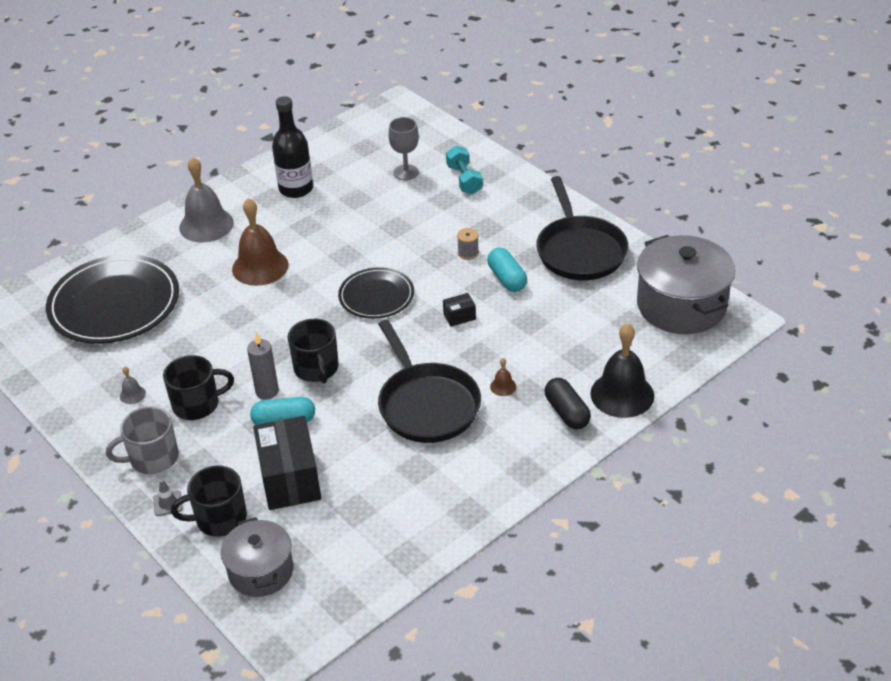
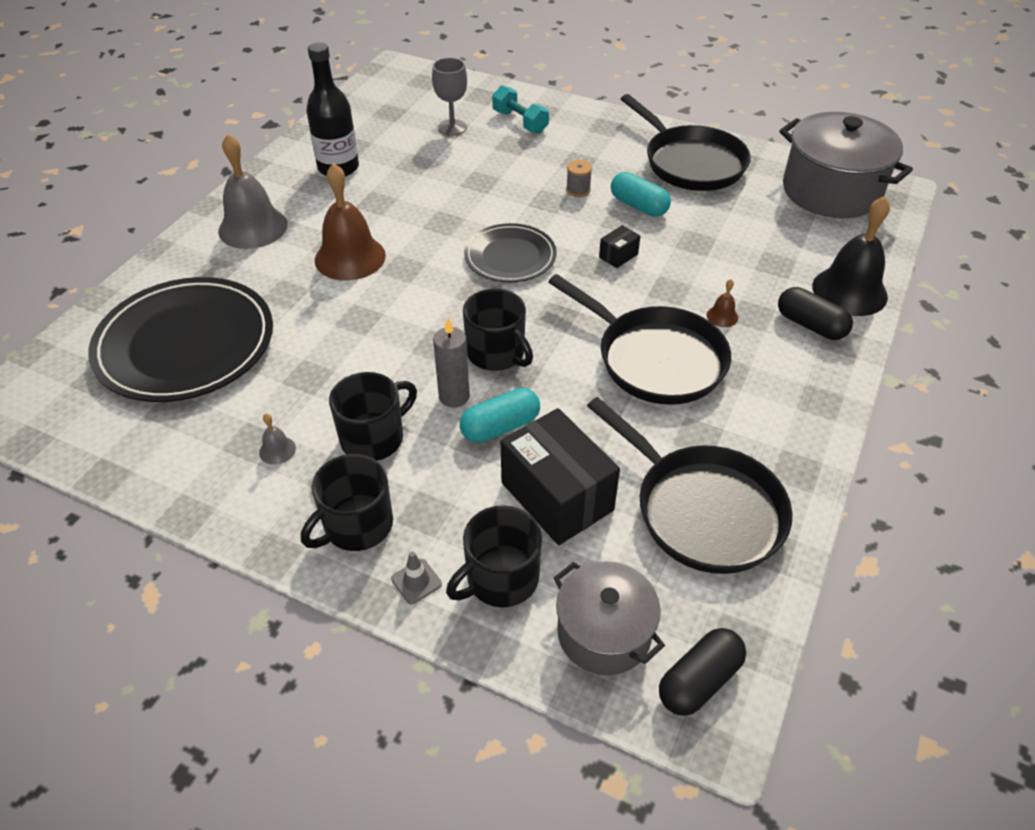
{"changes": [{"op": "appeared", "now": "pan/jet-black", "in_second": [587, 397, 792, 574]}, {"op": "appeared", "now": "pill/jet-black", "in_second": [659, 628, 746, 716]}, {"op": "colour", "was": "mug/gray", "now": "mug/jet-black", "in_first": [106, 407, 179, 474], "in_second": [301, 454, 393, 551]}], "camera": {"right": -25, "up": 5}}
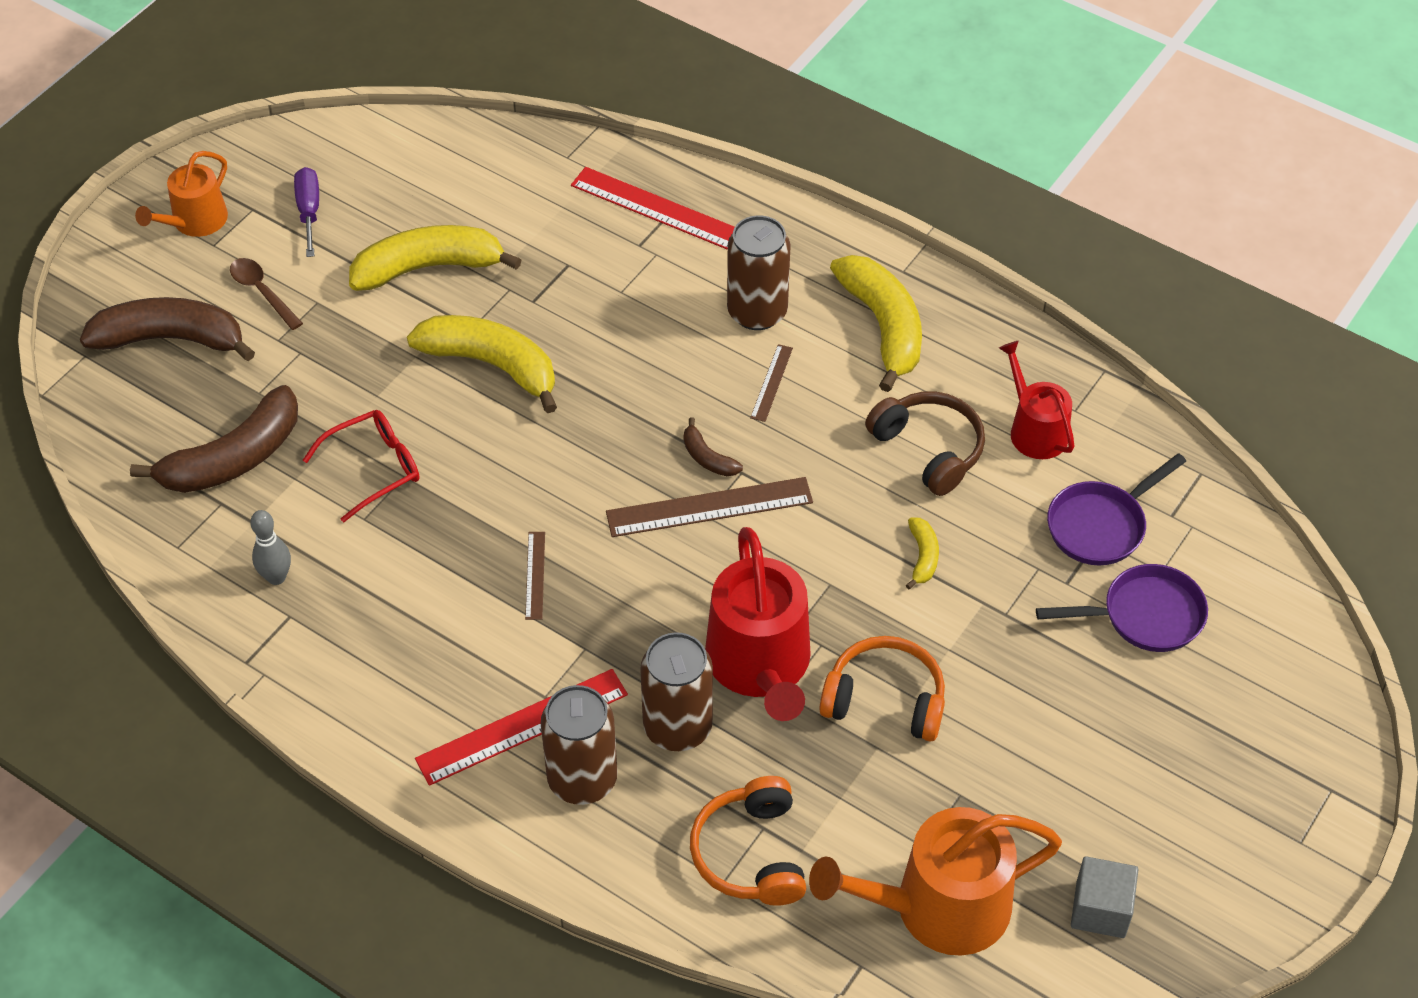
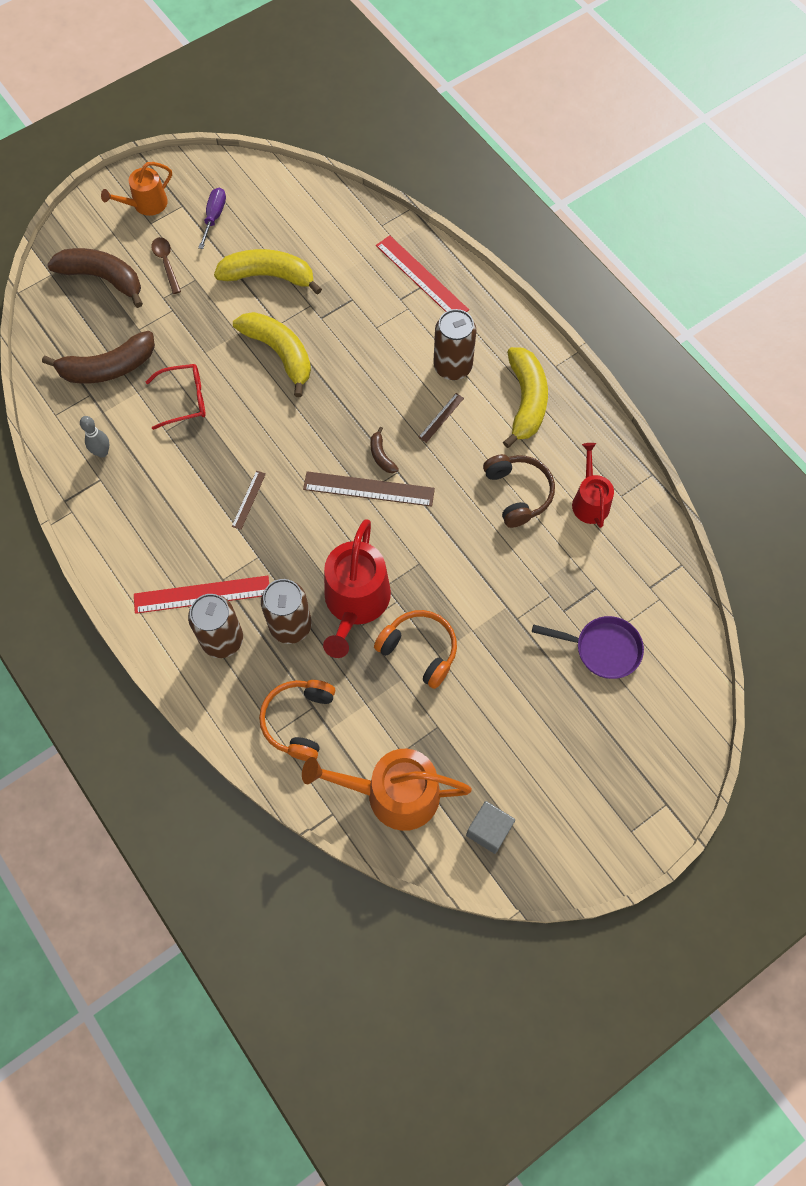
{"changes": [{"op": "missing", "was": "banana fruit/yellow", "in_first": [906, 517, 939, 589]}, {"op": "missing", "was": "pan/violet", "in_first": [1047, 453, 1186, 565]}], "camera": {"right": 20, "up": 15}}
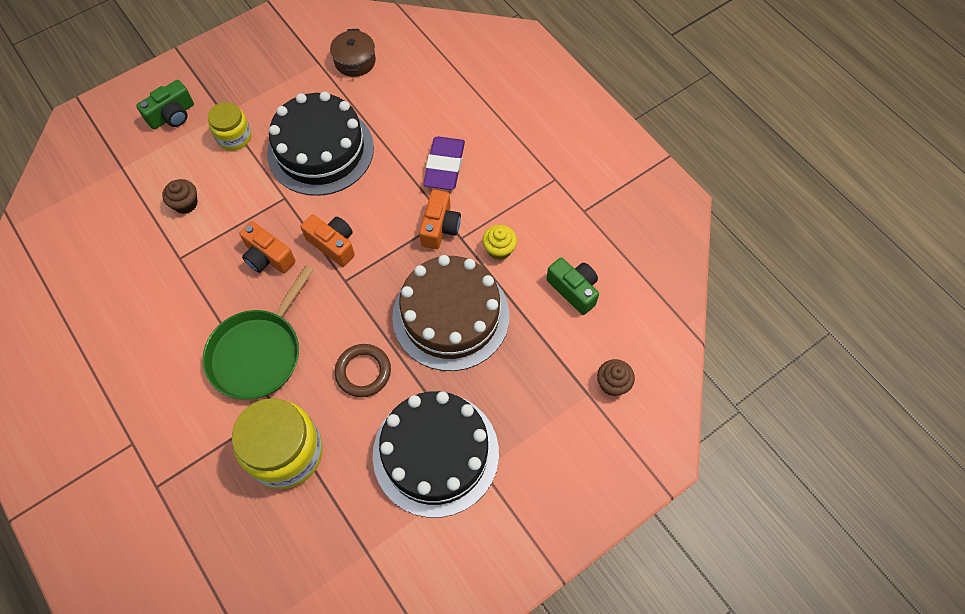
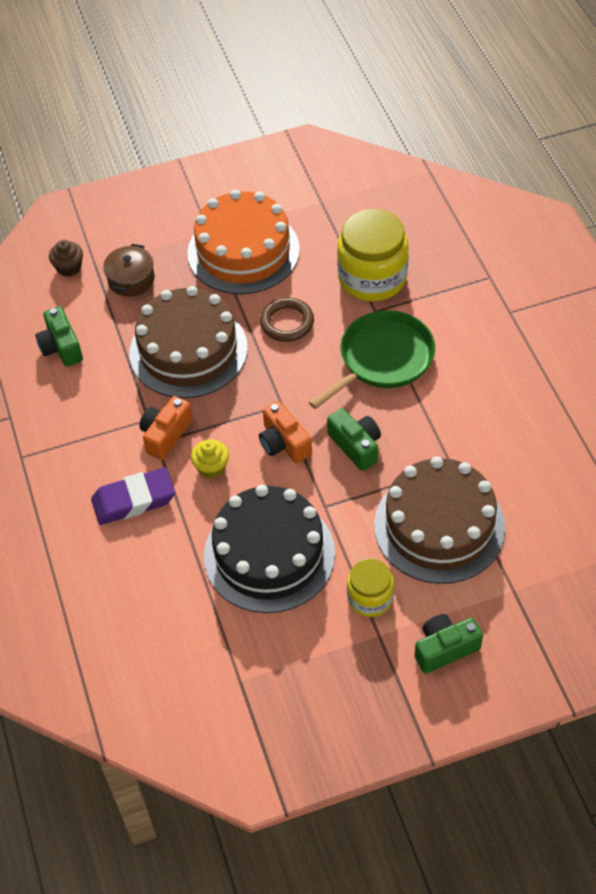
{"changes": [{"op": "relocated", "was": "stockpot/brown", "in_first": [330, 29, 376, 77], "in_second": [103, 244, 155, 297]}, {"op": "relocated", "was": "fairy cake/yellow", "in_first": [482, 225, 517, 260], "in_second": [191, 439, 229, 479]}, {"op": "exchanged", "was": "fairy cake/brown", "now": "gateau/brown", "in_first": [162, 179, 197, 214], "in_second": [374, 456, 505, 584]}, {"op": "colour", "was": "camera/orange", "now": "camera/emerald", "in_first": [239, 222, 295, 273], "in_second": [327, 408, 381, 471]}, {"op": "colour", "was": "gateau/jet-black", "now": "gateau/orange", "in_first": [373, 391, 499, 518], "in_second": [187, 190, 300, 294]}, {"op": "spun", "was": "pencil eraser/violet", "in_first": [423, 136, 465, 190], "in_second": [91, 467, 175, 525], "clockwise": 45}], "camera": {"right": -160, "up": -10}}
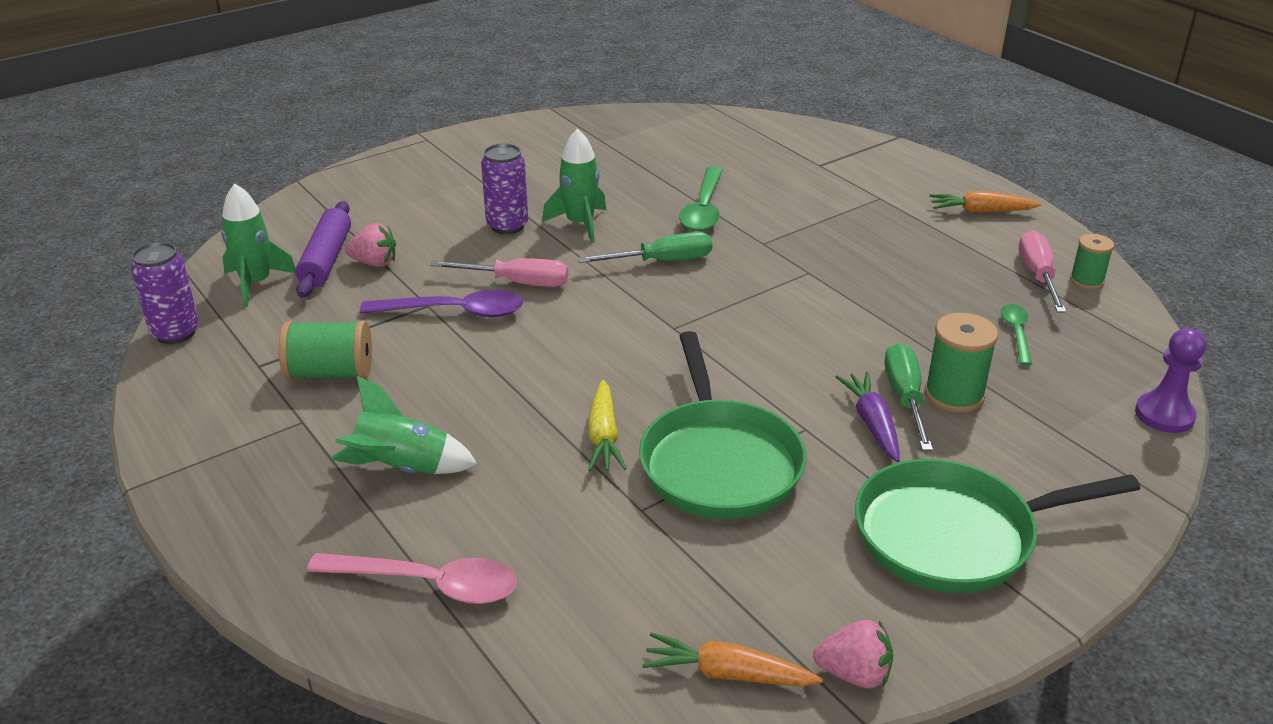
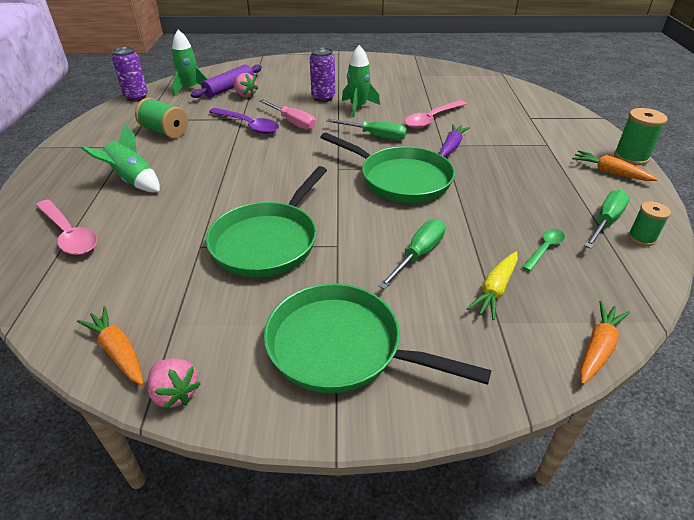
{"changes": [{"op": "appeared", "now": "pan/emerald", "in_second": [320, 132, 455, 203]}, {"op": "relocated", "was": "root vegetable/yellow", "in_first": [588, 380, 627, 472], "in_second": [467, 252, 518, 320]}, {"op": "relocated", "was": "root vegetable/violet", "in_first": [836, 372, 900, 462], "in_second": [439, 124, 470, 157]}, {"op": "relocated", "was": "reel of thread/emerald", "in_first": [925, 313, 998, 413], "in_second": [614, 108, 667, 165]}, {"op": "exchanged", "was": "chess pawn/violet", "now": "root vegetable/orange", "in_first": [1135, 328, 1206, 433], "in_second": [580, 300, 630, 385]}, {"op": "colour", "was": "teaspoon/emerald", "now": "teaspoon/rose-pink", "in_first": [679, 166, 723, 231], "in_second": [405, 100, 467, 129]}, {"op": "colour", "was": "flat screwdriver/rose-pink", "now": "flat screwdriver/emerald", "in_first": [1019, 230, 1067, 313], "in_second": [584, 190, 630, 249]}], "camera": {"right": 35, "up": 5}}
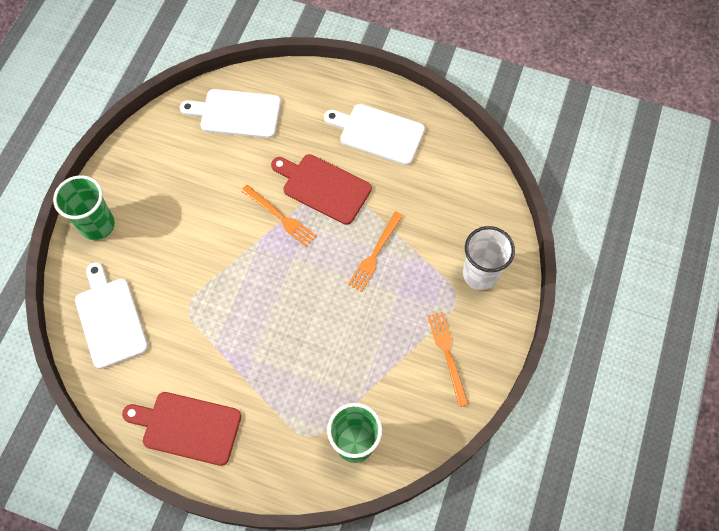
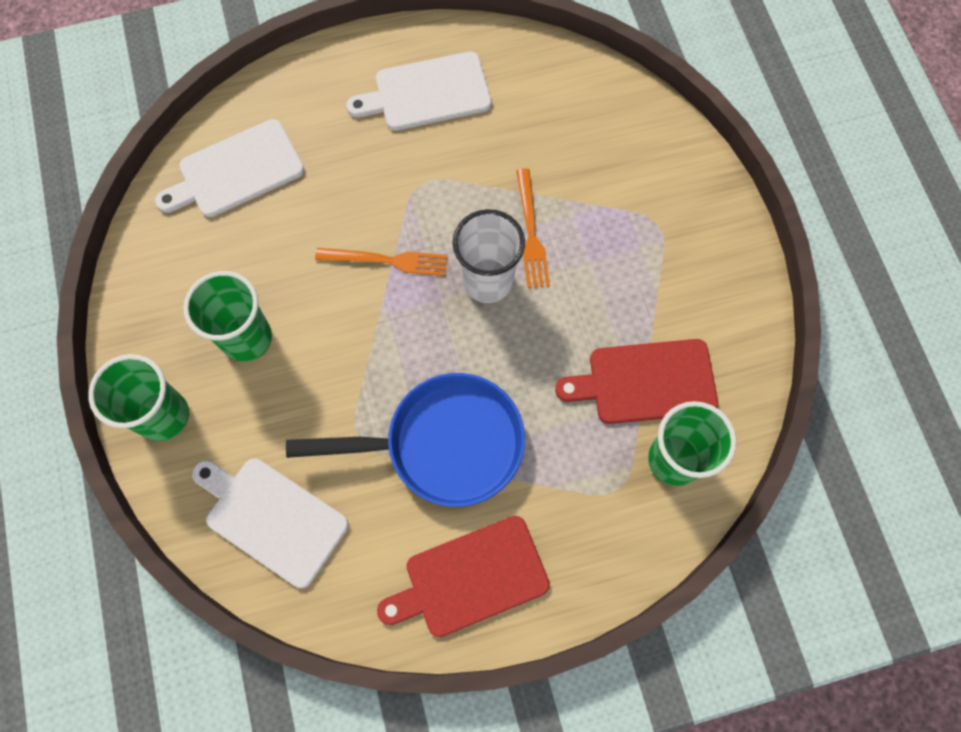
{"changes": [{"op": "missing", "was": "dinner fork/orange", "in_first": [427, 312, 469, 407]}, {"op": "appeared", "now": "tumbler/emerald", "in_second": [183, 271, 272, 362]}, {"op": "appeared", "now": "pan/cobalt", "in_second": [286, 373, 525, 507]}, {"op": "relocated", "was": "bread board/scarlet", "in_first": [271, 154, 372, 225], "in_second": [555, 339, 718, 424]}, {"op": "relocated", "was": "tumbler/pure white", "in_first": [463, 226, 515, 290], "in_second": [452, 209, 525, 303]}], "camera": {"right": -35, "up": 5}}
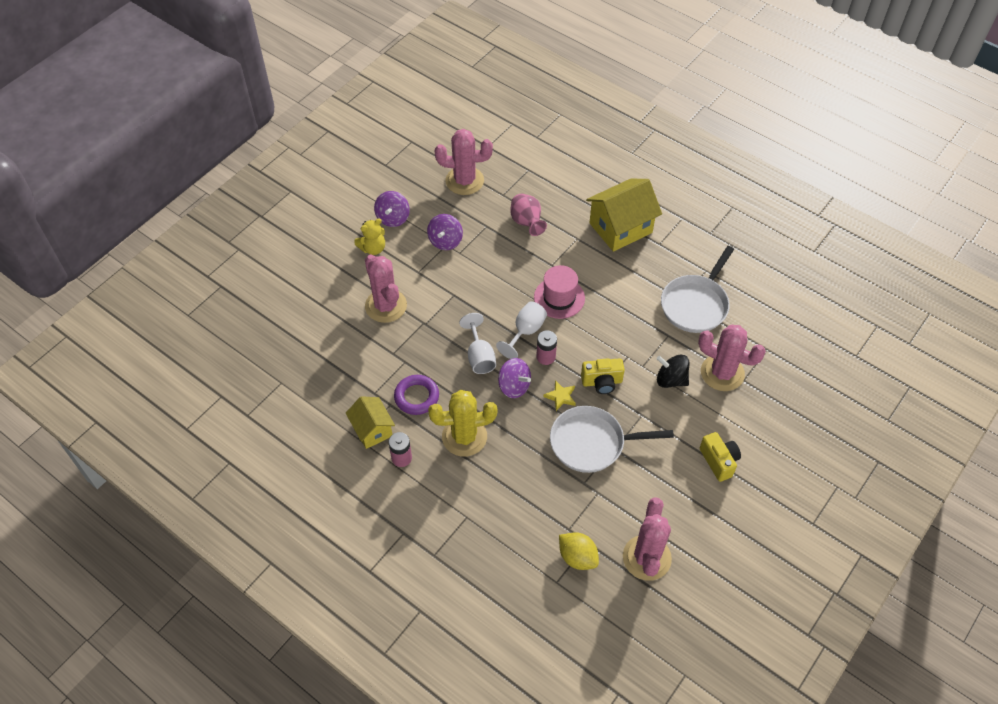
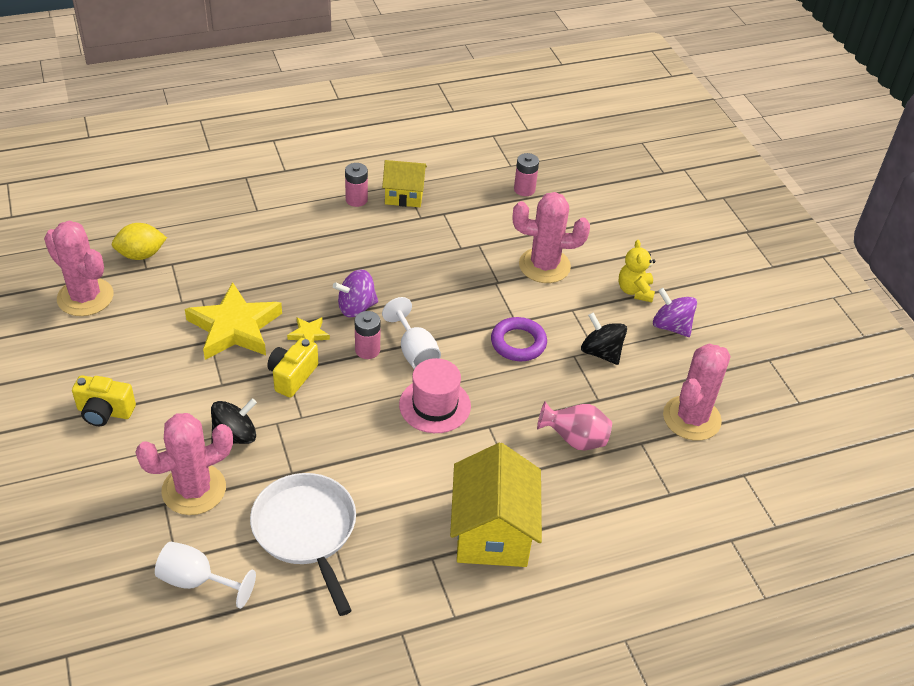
{"changes": [{"op": "missing", "was": "prickly plant/yellow", "in_first": [428, 390, 497, 457]}, {"op": "appeared", "now": "battery/rose-pink", "in_second": [514, 153, 539, 196]}, {"op": "relocated", "was": "ring/violet", "in_first": [394, 375, 439, 415], "in_second": [491, 317, 547, 361]}, {"op": "relocated", "was": "chalice/pure white", "in_first": [459, 313, 496, 374], "in_second": [155, 542, 256, 609]}, {"op": "exchanged", "was": "pan/pure white", "now": "star/yellow", "in_first": [550, 406, 674, 473], "in_second": [185, 282, 282, 360]}, {"op": "colour", "was": "whirligig/violet", "now": "whirligig/jet-black", "in_first": [427, 214, 463, 250], "in_second": [581, 312, 627, 365]}], "camera": {"right": 120, "up": -10}}
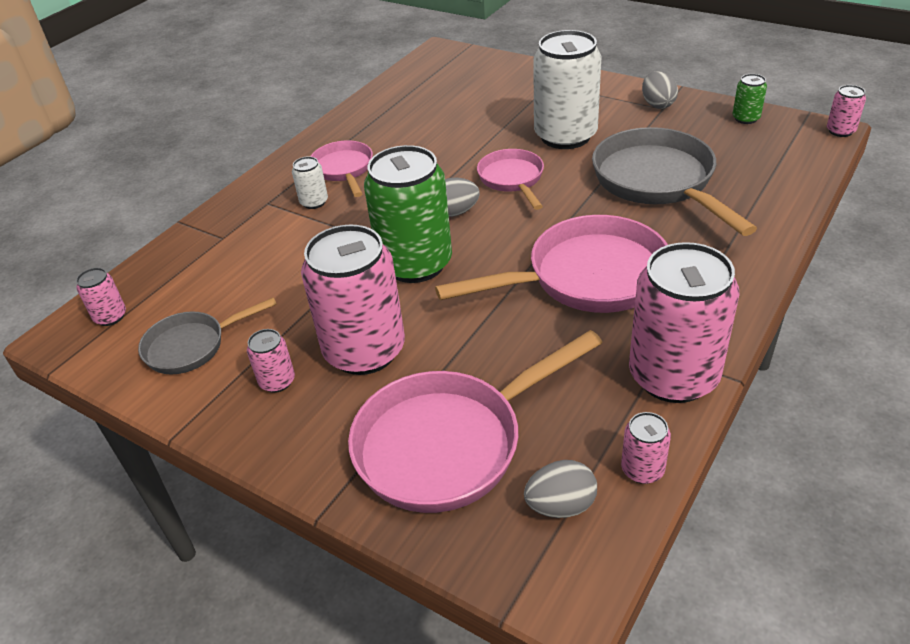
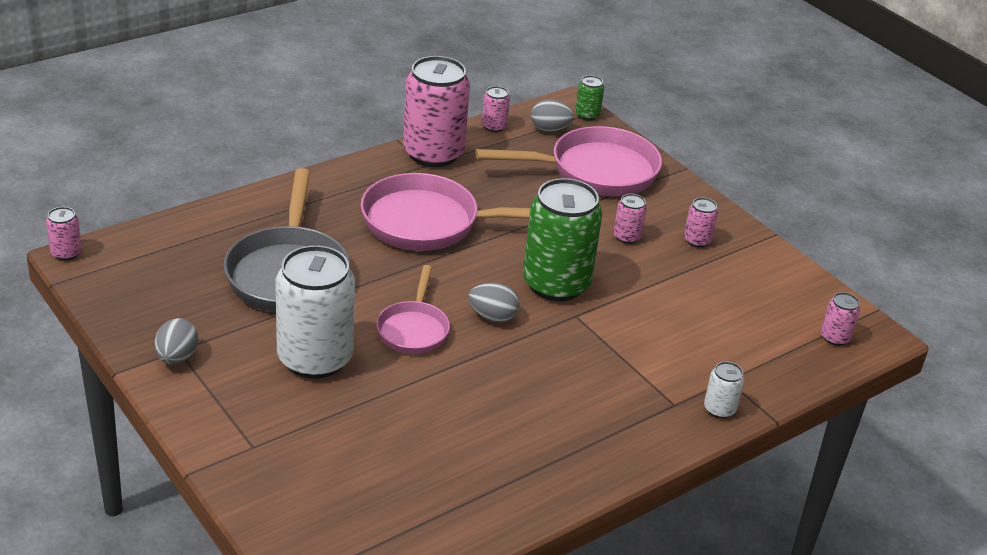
{"changes": [{"op": "missing", "was": "pan/gray", "in_first": [138, 297, 277, 374]}, {"op": "missing", "was": "pan/rose-pink", "in_first": [310, 140, 373, 197]}, {"op": "relocated", "was": "can/pure white", "in_first": [292, 156, 328, 209], "in_second": [704, 362, 744, 418]}, {"op": "relocated", "was": "can/emerald", "in_first": [733, 74, 767, 124], "in_second": [575, 75, 604, 121]}, {"op": "size", "was": "can/rose-pink", "in_first": [301, 224, 405, 375], "in_second": [614, 194, 647, 244], "ratio": 0.43}], "camera": {"right": -165, "up": -5}}
